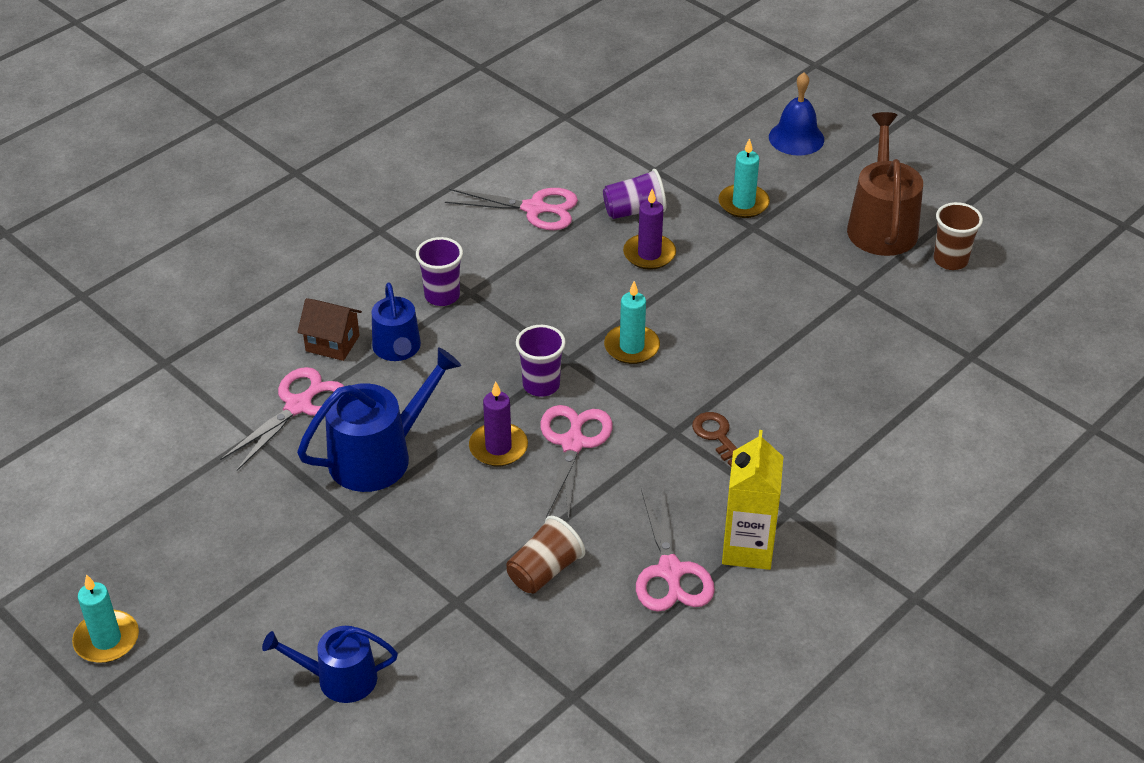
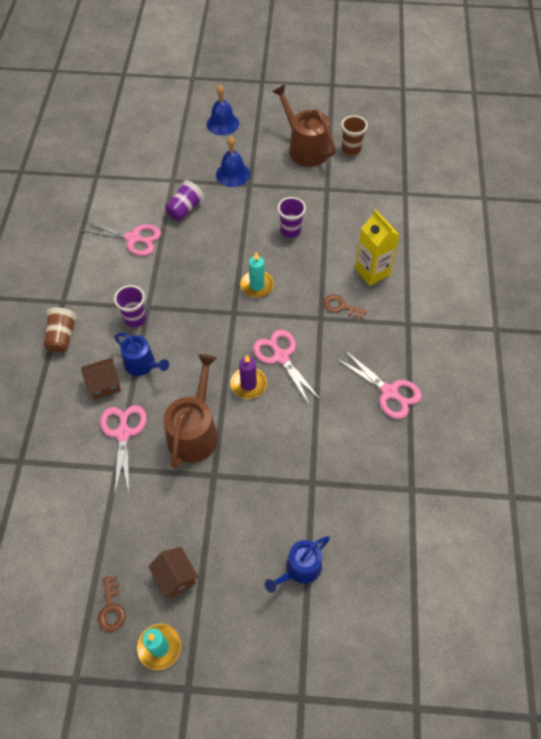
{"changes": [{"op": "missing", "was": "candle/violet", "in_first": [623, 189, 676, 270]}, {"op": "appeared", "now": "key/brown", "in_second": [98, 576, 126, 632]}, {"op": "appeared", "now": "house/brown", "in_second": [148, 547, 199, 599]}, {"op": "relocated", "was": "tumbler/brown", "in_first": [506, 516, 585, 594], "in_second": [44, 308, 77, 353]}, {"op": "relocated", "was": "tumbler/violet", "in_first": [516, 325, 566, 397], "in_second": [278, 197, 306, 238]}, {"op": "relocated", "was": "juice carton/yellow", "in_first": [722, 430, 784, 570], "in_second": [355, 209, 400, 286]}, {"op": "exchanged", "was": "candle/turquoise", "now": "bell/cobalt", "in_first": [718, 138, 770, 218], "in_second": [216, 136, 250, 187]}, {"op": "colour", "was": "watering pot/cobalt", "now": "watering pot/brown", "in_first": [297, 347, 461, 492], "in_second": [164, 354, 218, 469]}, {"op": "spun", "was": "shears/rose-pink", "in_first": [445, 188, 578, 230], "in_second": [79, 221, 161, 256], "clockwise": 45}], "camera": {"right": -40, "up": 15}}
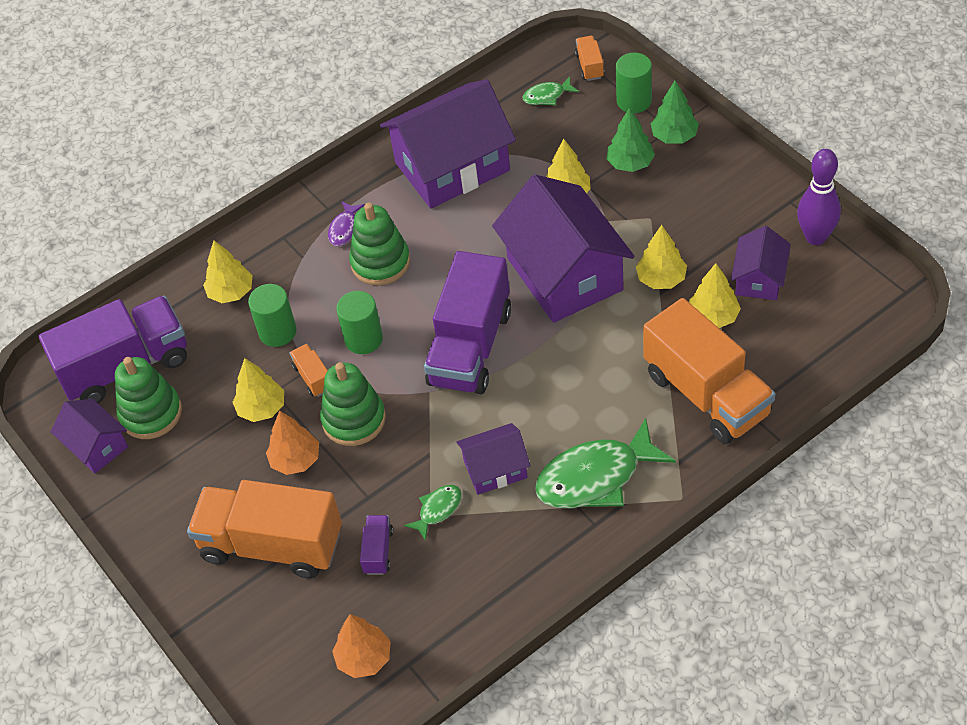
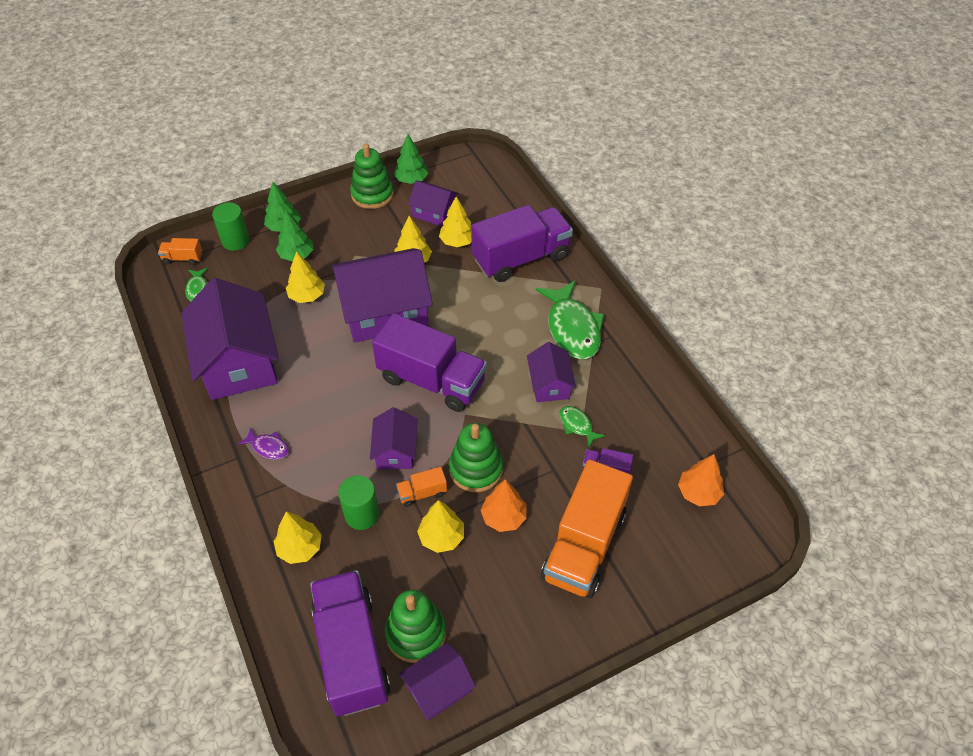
{"changes": [{"op": "relocated", "was": "stacking toy/emerald", "in_first": [349, 202, 410, 285], "in_second": [350, 144, 394, 209]}, {"op": "exchanged", "was": "cylinder shape/emerald", "now": "house/violet", "in_first": [336, 291, 383, 354], "in_second": [370, 407, 417, 469]}, {"op": "exchanged", "was": "skittle/violet", "now": "tree/emerald", "in_first": [797, 149, 841, 245], "in_second": [394, 134, 429, 184]}, {"op": "colour", "was": "lorry/orange", "now": "lorry/violet", "in_first": [643, 298, 775, 444], "in_second": [471, 205, 573, 282]}], "camera": {"right": -85, "up": 0}}
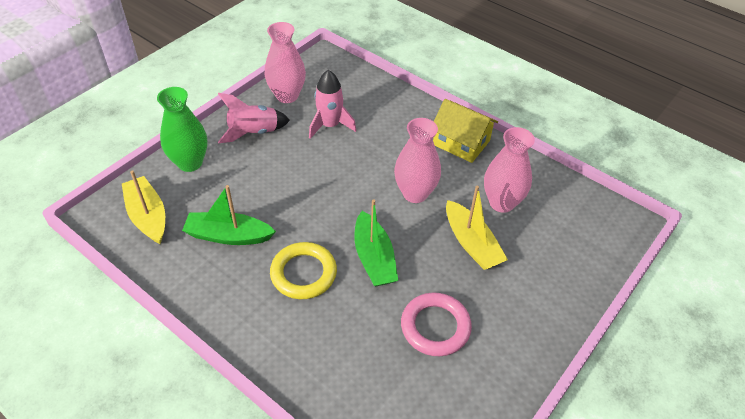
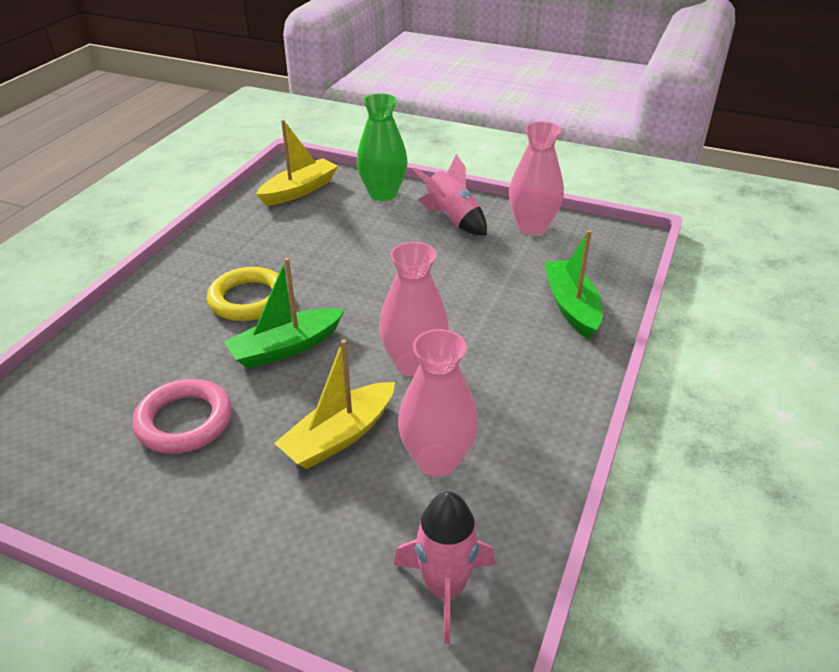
{"changes": [{"op": "missing", "was": "house/yellow", "in_first": [433, 99, 498, 163]}, {"op": "relocated", "was": "toy boat/emerald", "in_first": [182, 185, 276, 245], "in_second": [544, 230, 602, 339]}, {"op": "relocated", "was": "rocket/rose-pink", "in_first": [309, 70, 356, 139], "in_second": [394, 491, 495, 644]}], "camera": {"right": 75, "up": -10}}
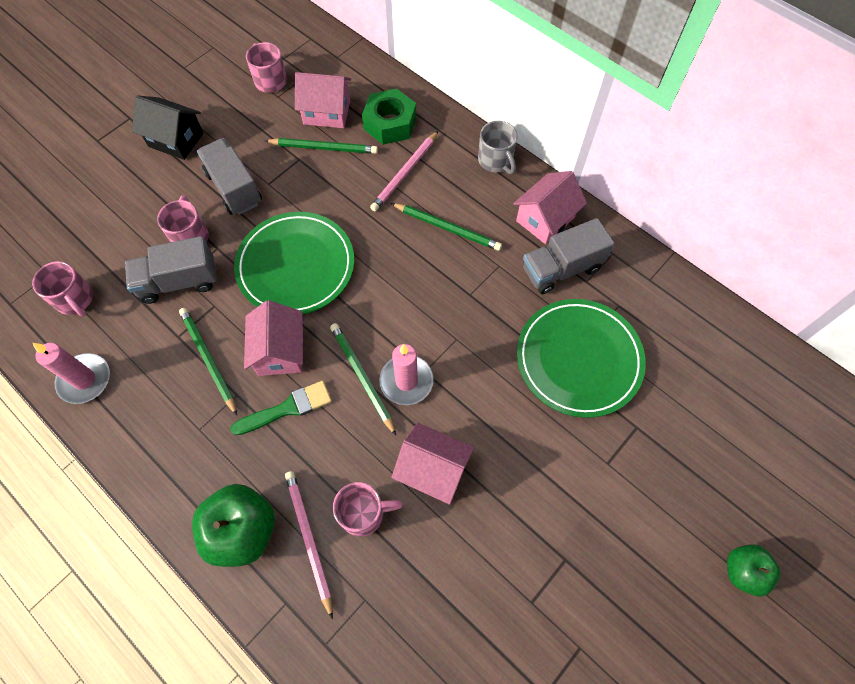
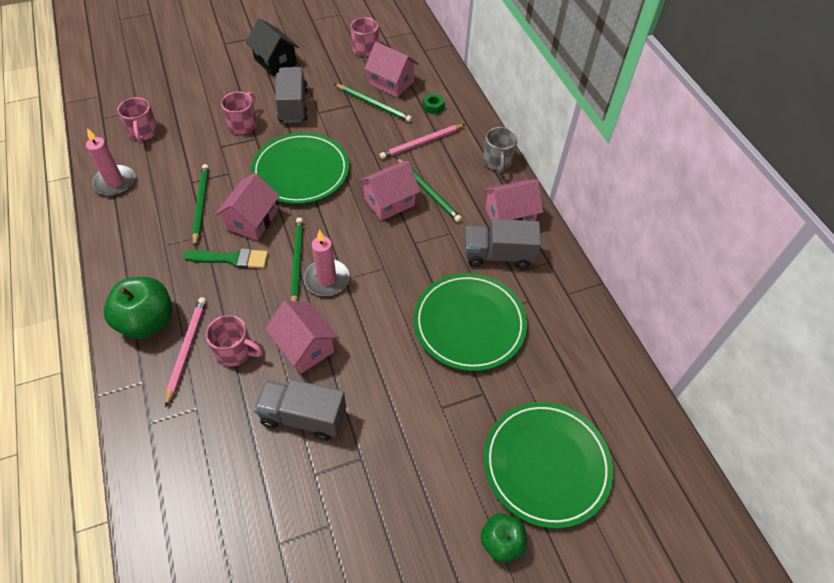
{"changes": [{"op": "appeared", "now": "house/rose-pink", "in_second": [359, 161, 420, 221]}, {"op": "appeared", "now": "plate/emerald", "in_second": [484, 402, 613, 529]}, {"op": "relocated", "was": "lorry/gray", "in_first": [125, 236, 217, 304], "in_second": [254, 379, 346, 441]}, {"op": "size", "was": "hexagon nut/emerald", "in_first": [362, 88, 417, 145], "in_second": [422, 93, 445, 114], "ratio": 0.49}], "camera": {"right": 25, "up": -10}}
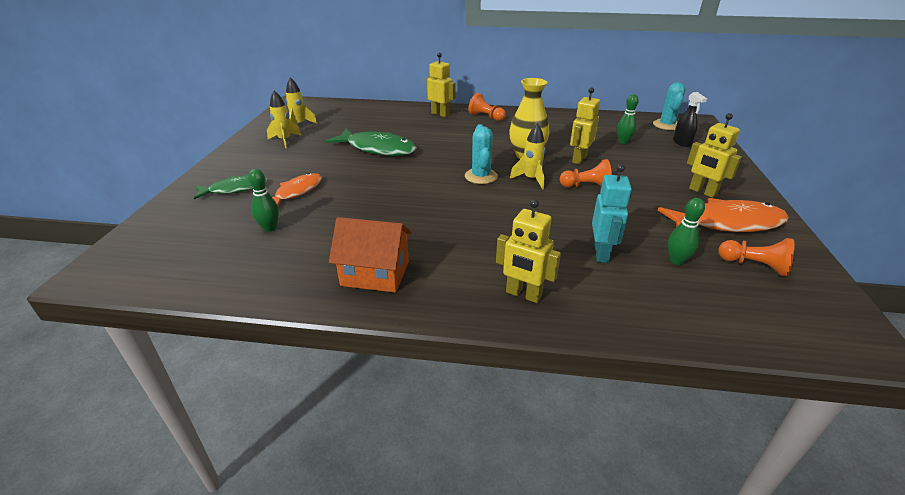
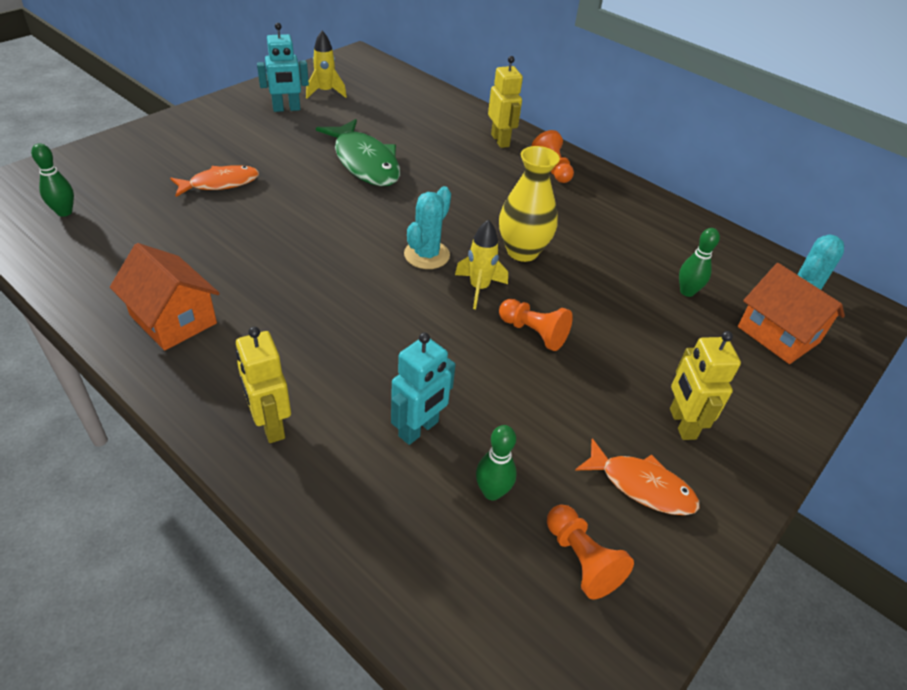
{"changes": [{"op": "missing", "was": "toy fish/emerald", "in_first": [194, 175, 268, 199]}, {"op": "missing", "was": "robot figure/yellow", "in_first": [570, 87, 600, 164]}, {"op": "relocated", "was": "skittle/emerald", "in_first": [248, 169, 279, 232], "in_second": [31, 143, 74, 217]}, {"op": "exchanged", "was": "rocket/yellow", "now": "robot figure/turquoise", "in_first": [267, 91, 301, 148], "in_second": [257, 23, 309, 112]}, {"op": "exchanged", "was": "spray cleaner/jet-black", "now": "house/orange", "in_first": [673, 92, 707, 147], "in_second": [738, 263, 845, 364]}, {"op": "size", "was": "toy fish/orange", "in_first": [658, 198, 789, 232], "in_second": [575, 438, 700, 515], "ratio": 0.63}], "camera": {"right": 30, "up": 10}}
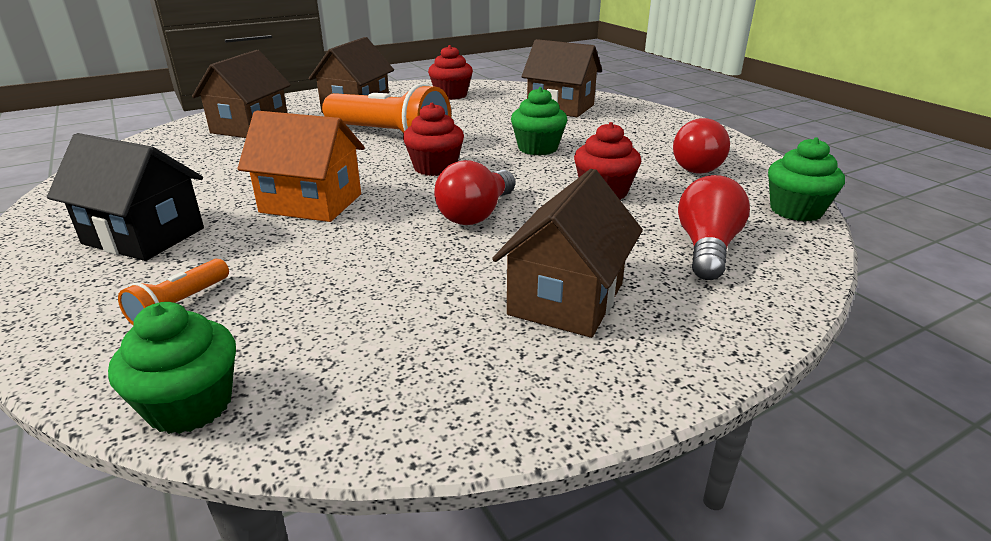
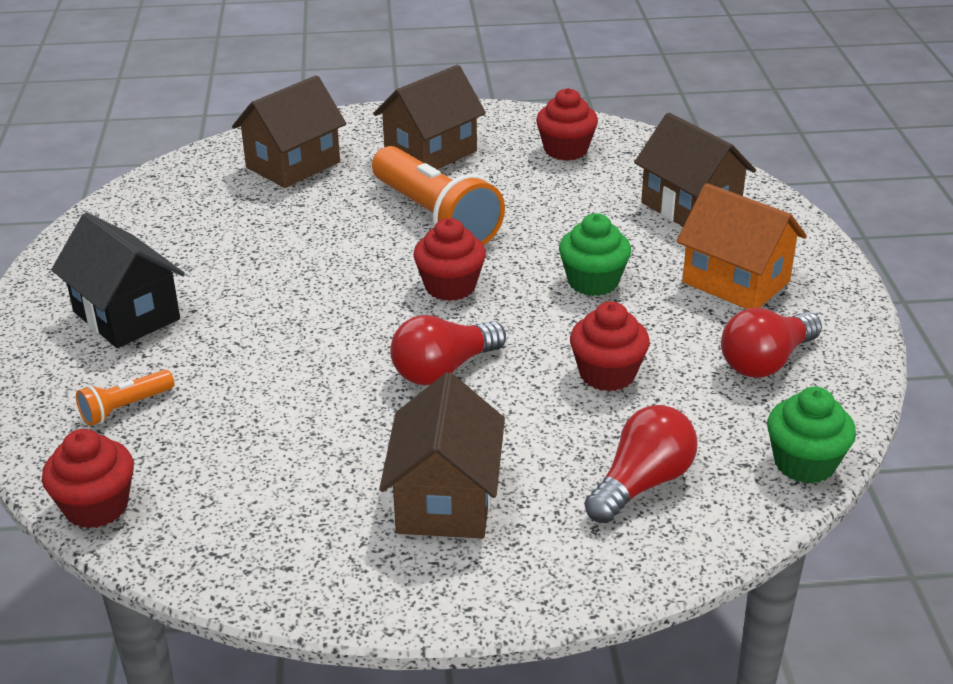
{"changes": [{"op": "relocated", "was": "house/orange", "in_first": [237, 111, 365, 222], "in_second": [677, 183, 807, 309]}, {"op": "colour", "was": "fairy cake/emerald", "now": "fairy cake/scarlet", "in_first": [108, 302, 236, 434], "in_second": [42, 429, 134, 529]}, {"op": "spun", "was": "house/brown", "in_first": [492, 169, 643, 338], "in_second": [379, 372, 505, 538], "clockwise": -45}], "camera": {"right": 25, "up": 5}}
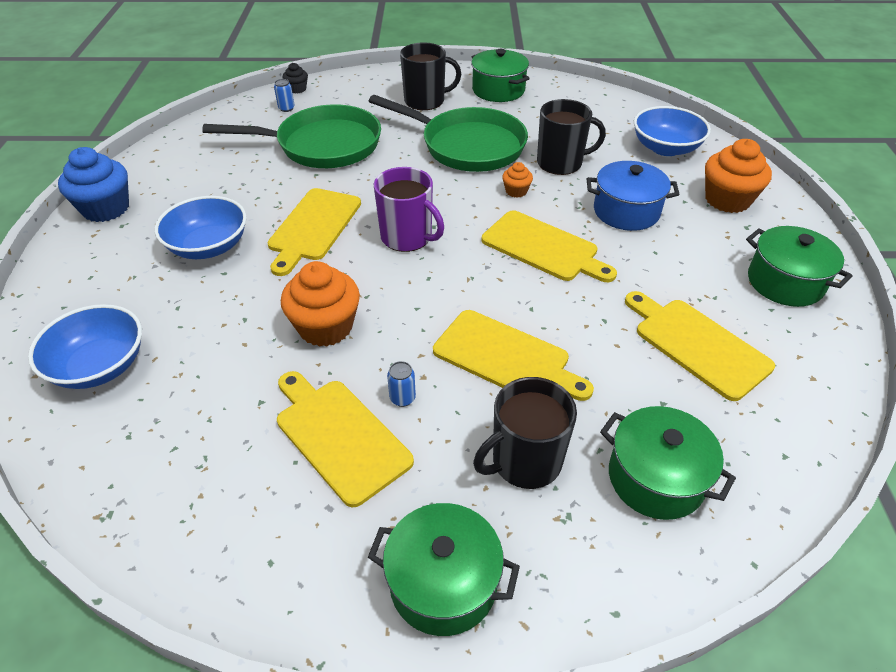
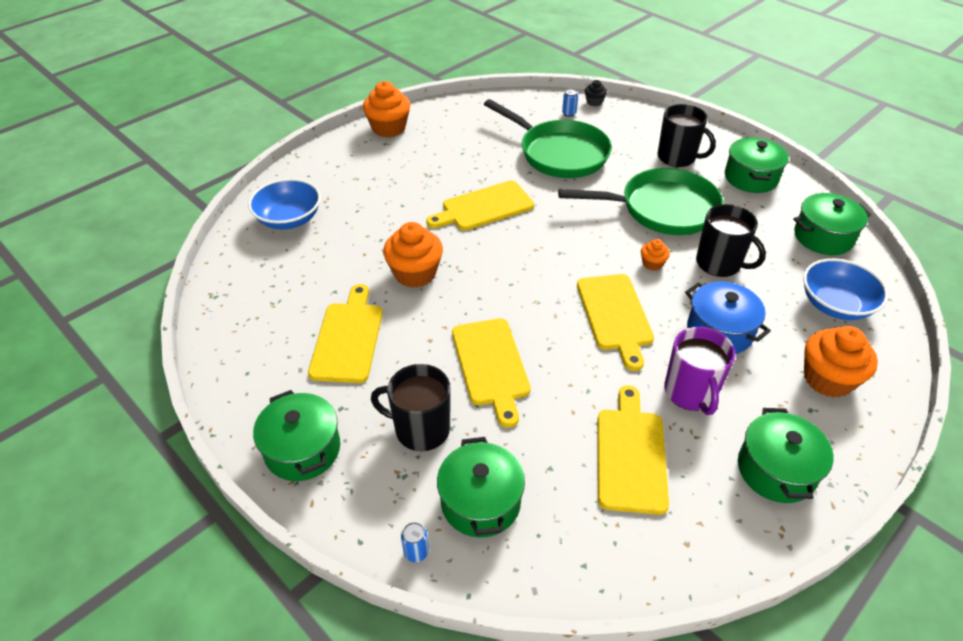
{"changes": [{"op": "missing", "was": "serving bowl/cobalt", "in_first": [154, 196, 247, 259]}, {"op": "appeared", "now": "stockpot/emerald", "in_second": [793, 193, 871, 255]}, {"op": "relocated", "was": "mug/violet", "in_first": [374, 167, 444, 252], "in_second": [664, 327, 735, 415]}, {"op": "relocated", "was": "can/cobalt", "in_first": [387, 361, 416, 407], "in_second": [401, 522, 429, 562]}, {"op": "colour", "was": "fairy cake/cobalt", "now": "fairy cake/orange", "in_first": [58, 147, 129, 222], "in_second": [363, 81, 410, 137]}, {"op": "spun", "was": "pan/emerald", "in_first": [369, 95, 528, 172], "in_second": [558, 168, 723, 235], "clockwise": -75}], "camera": {"right": 45, "up": 0}}
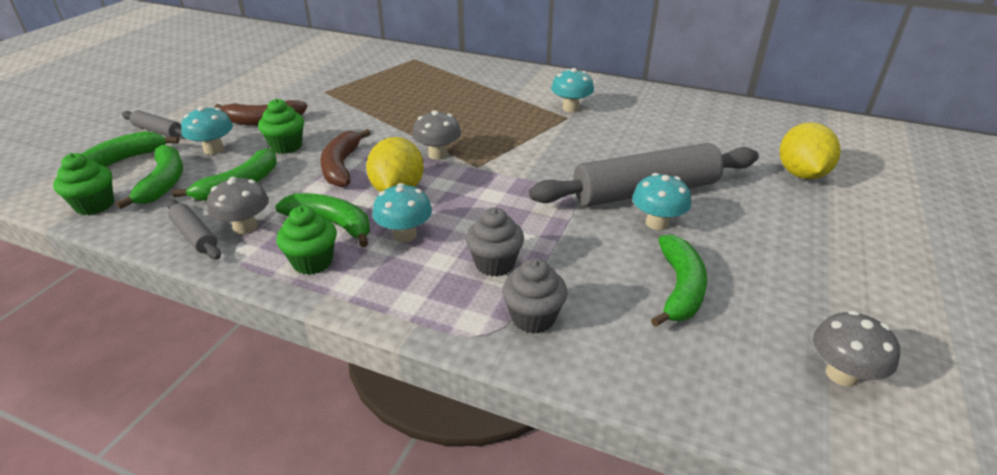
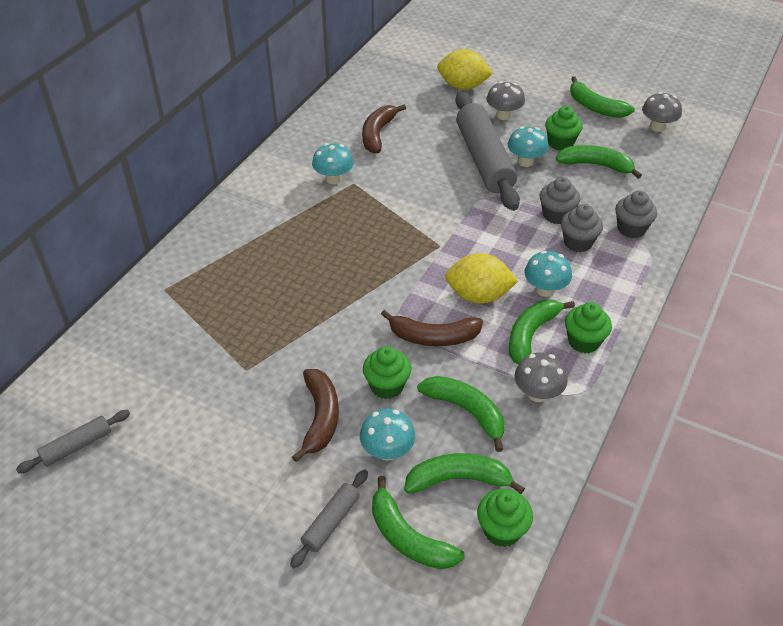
{"changes": [{"op": "appeared", "now": "banana fruit/brown", "in_second": [362, 104, 406, 153]}, {"op": "appeared", "now": "fairy cake/gray", "in_second": [540, 177, 580, 224]}, {"op": "appeared", "now": "fairy cake/emerald", "in_second": [545, 106, 583, 151]}, {"op": "appeared", "now": "banana fruit/emerald", "in_second": [570, 76, 635, 118]}, {"op": "relocated", "was": "dough roller/gray", "in_first": [166, 199, 221, 260], "in_second": [16, 410, 130, 473]}, {"op": "relocated", "was": "toadstool/gray", "in_first": [412, 110, 461, 160], "in_second": [487, 81, 525, 120]}], "camera": {"right": -85, "up": 10}}
